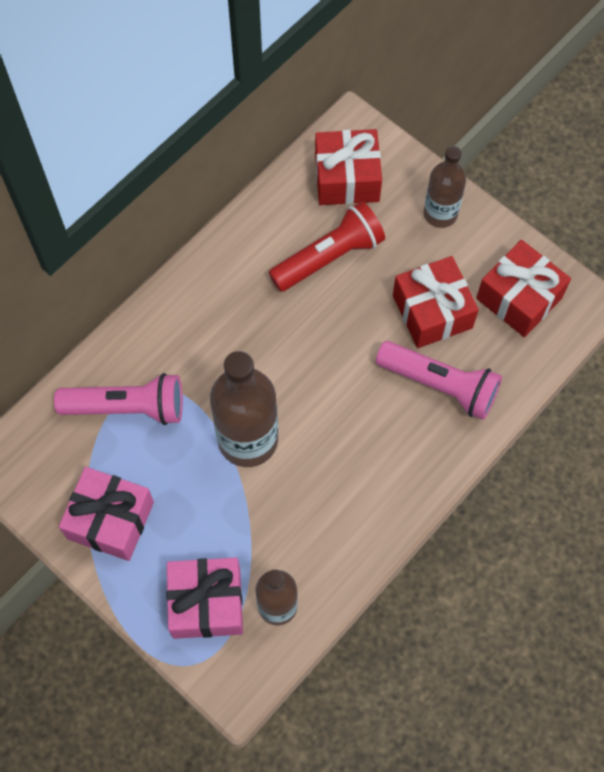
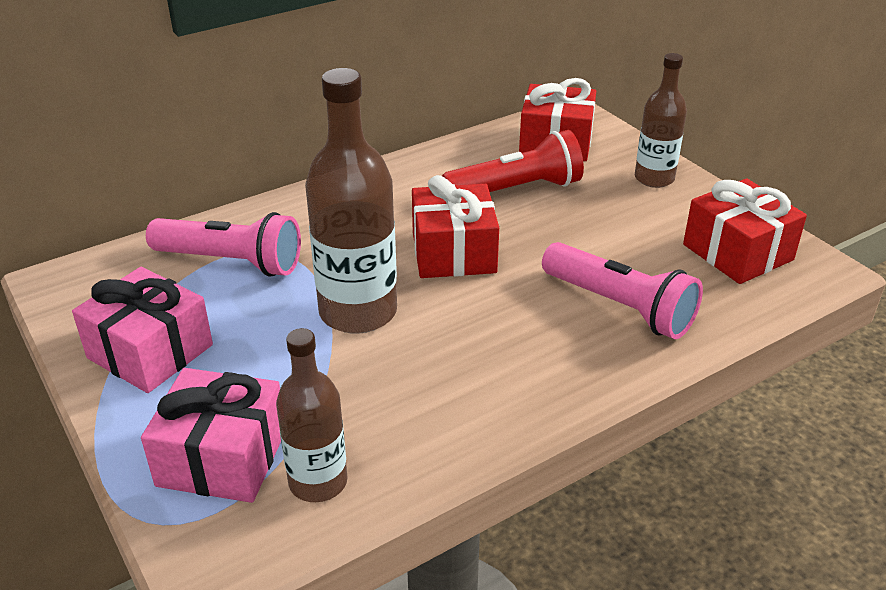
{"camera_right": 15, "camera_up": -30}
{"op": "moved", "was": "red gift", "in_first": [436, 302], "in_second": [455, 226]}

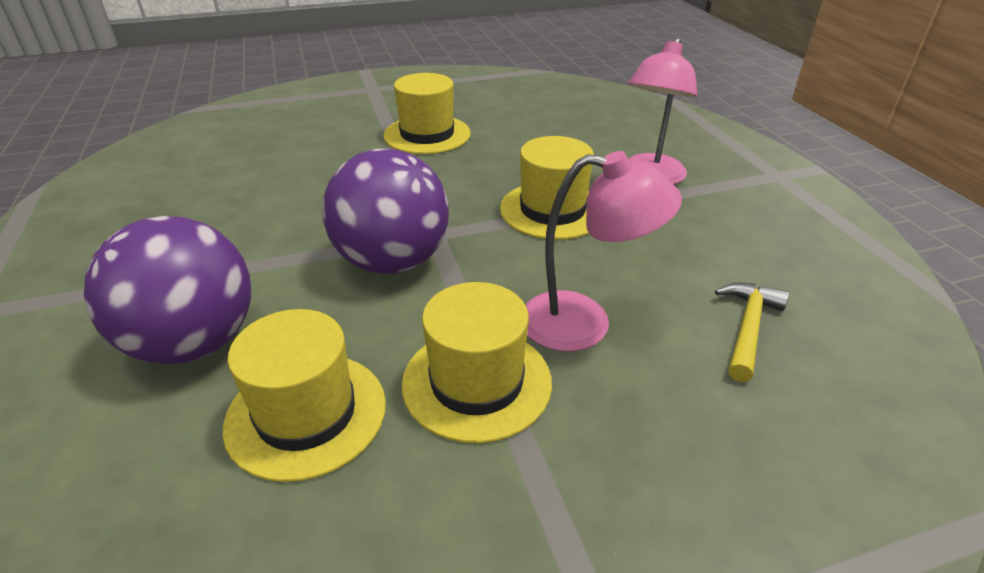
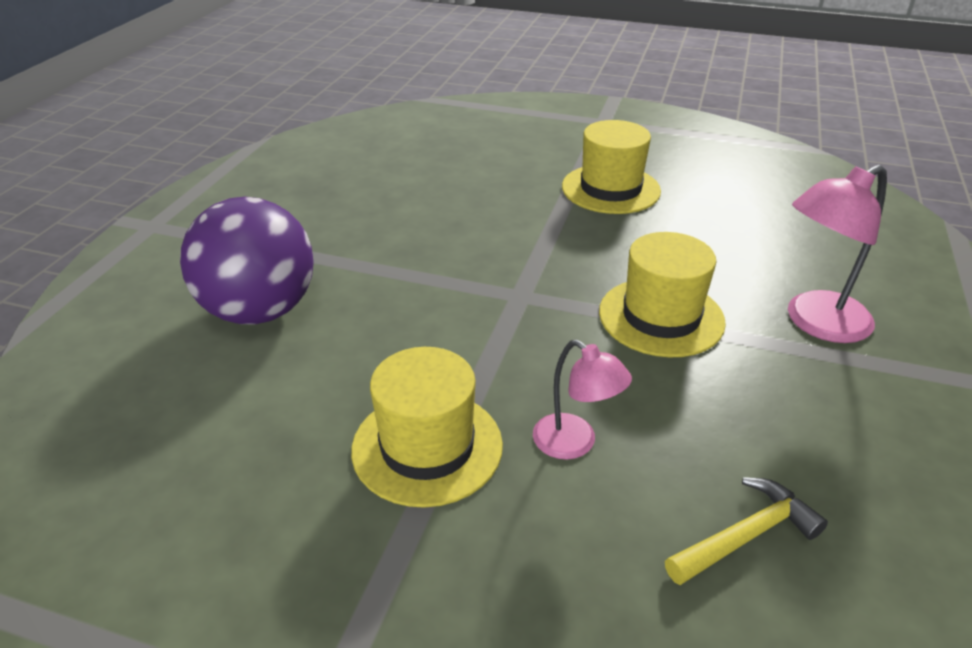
{"camera_right": 35, "camera_up": 0}
{"op": "removed", "was": "yellow hat", "in_first": [304, 395]}
{"op": "removed", "was": "purple ball", "in_first": [385, 211]}
{"op": "resized", "was": "pink lamp", "in_first": [603, 251], "in_second": [582, 400], "ratio": 0.63}

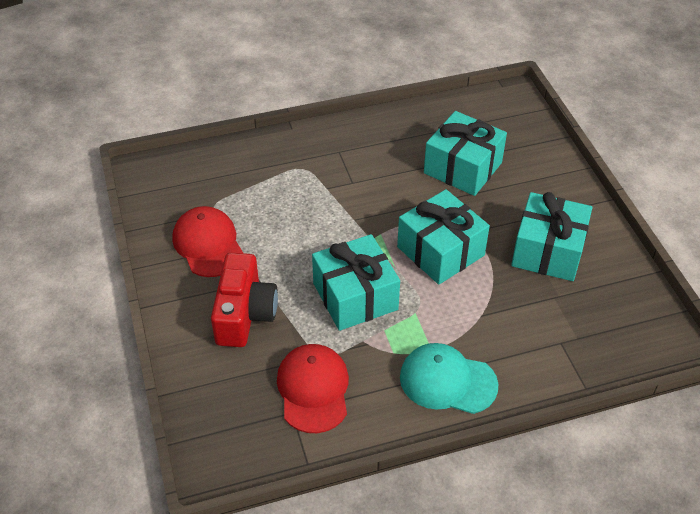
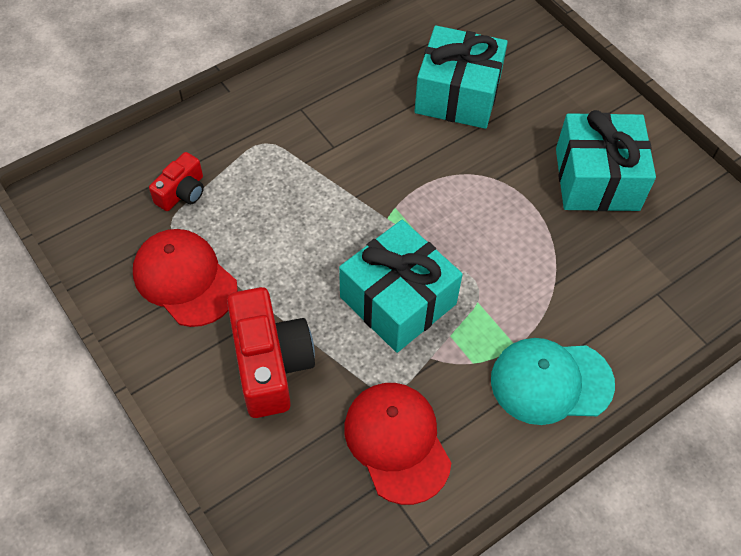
{"camera_right": -20, "camera_up": 10}
{"op": "removed", "was": "turquoise gift", "in_first": [443, 236]}
{"op": "added", "now": "red camera", "in_second": [176, 181]}

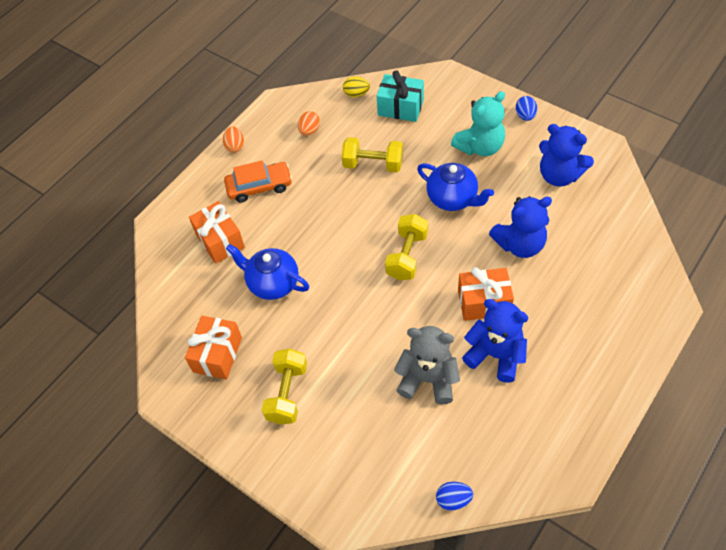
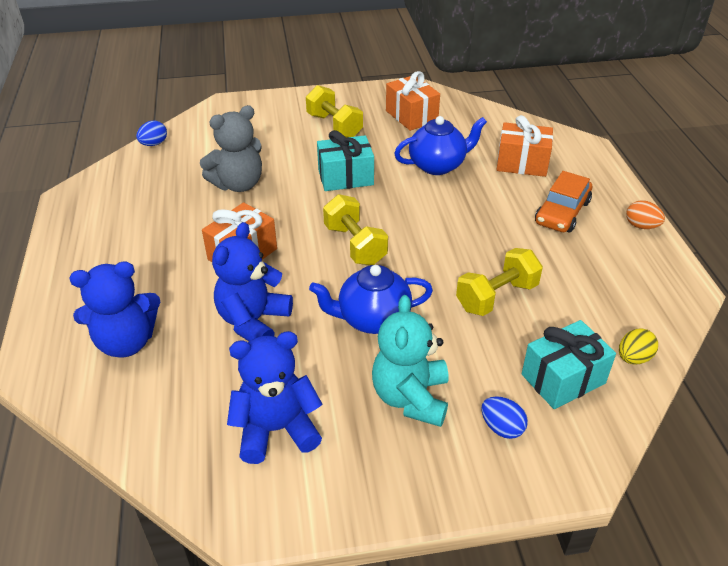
{"camera_right": 130, "camera_up": -15}
{"op": "removed", "was": "orange egg", "in_first": [309, 123]}
{"op": "moved", "was": "blue teddy bear", "in_first": [495, 341], "in_second": [115, 309]}
{"op": "moved", "was": "blue egg", "in_first": [526, 108], "in_second": [504, 417]}
{"op": "added", "now": "turquoise gift", "in_second": [345, 160]}

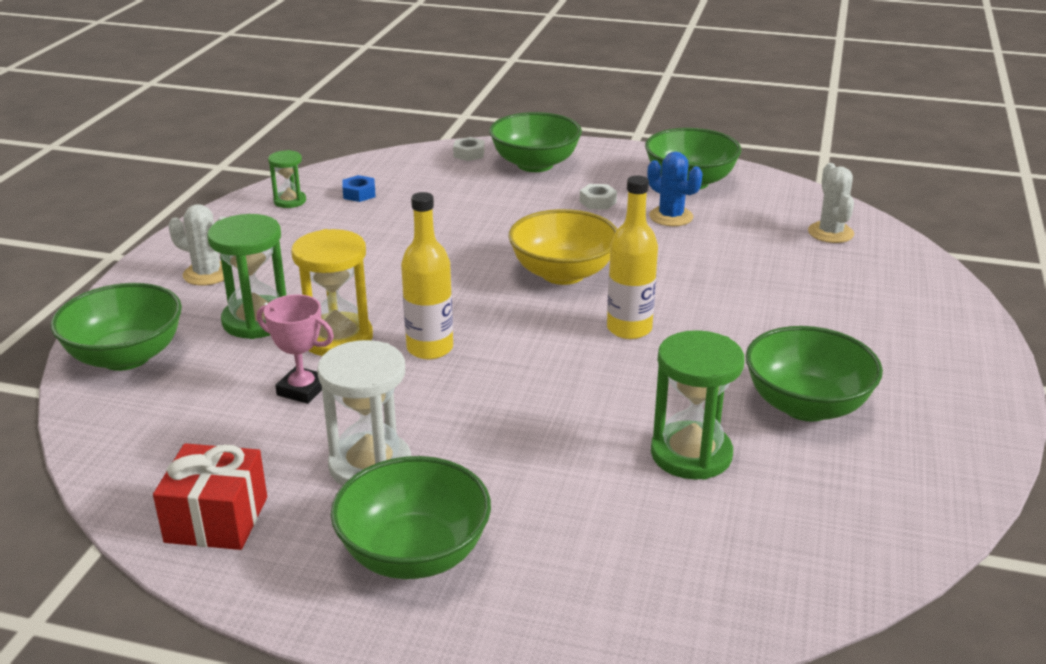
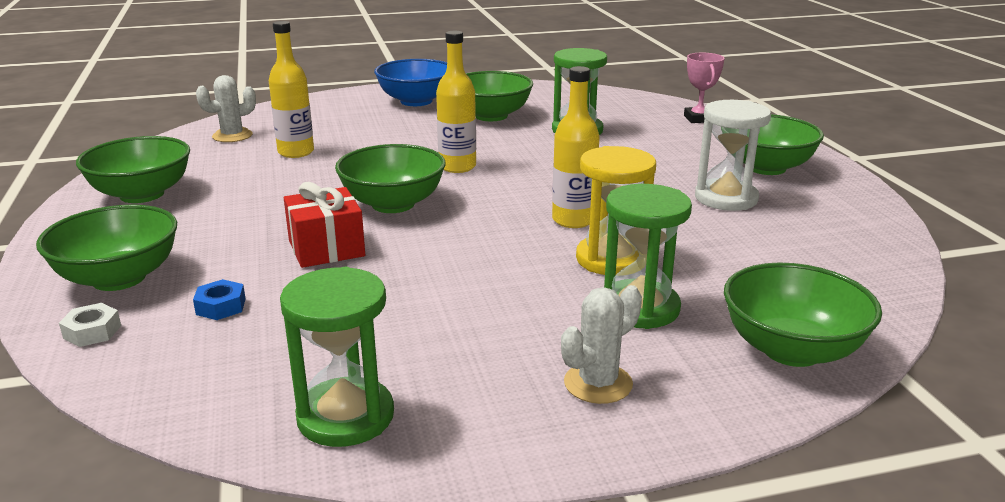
{"camera_right": -120, "camera_up": -5}
{"op": "moved", "was": "red gift", "in_first": [210, 496], "in_second": [324, 225]}
{"op": "turned", "was": "white cactus", "in_first": [197, 245], "in_second": [601, 344], "clockwise": 60}
{"op": "moved", "was": "pink trophy", "in_first": [295, 349], "in_second": [704, 88]}
{"op": "resized", "was": "green hourglass", "in_first": [287, 179], "in_second": [337, 357], "ratio": 1.77}
{"op": "moved", "was": "blue nut", "in_first": [358, 188], "in_second": [219, 299]}
{"op": "recoloured", "was": "yellow bowl", "now": "green bowl", "in_first": [562, 247], "in_second": [390, 178]}
{"op": "removed", "was": "white nut", "in_first": [598, 197]}
{"op": "removed", "was": "blue cactus", "in_first": [675, 188]}
{"op": "added", "now": "yellow bottle", "in_second": [291, 89]}
{"op": "added", "now": "blue bowl", "in_second": [410, 82]}

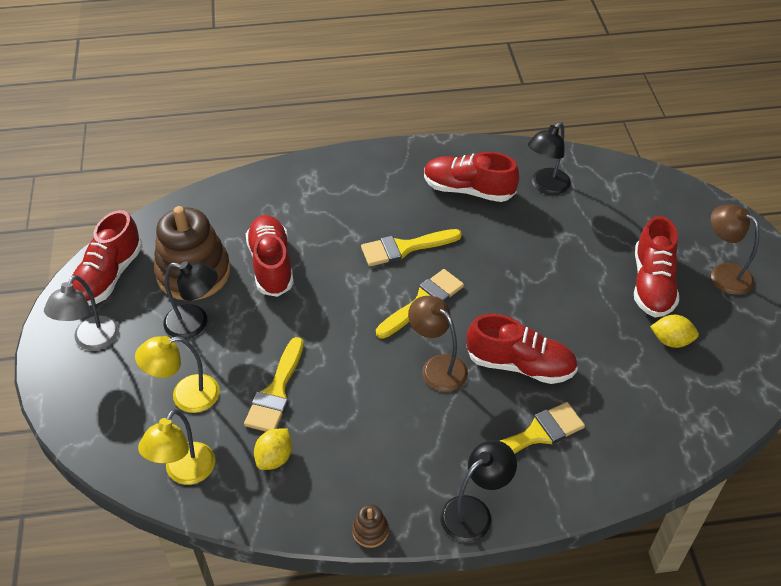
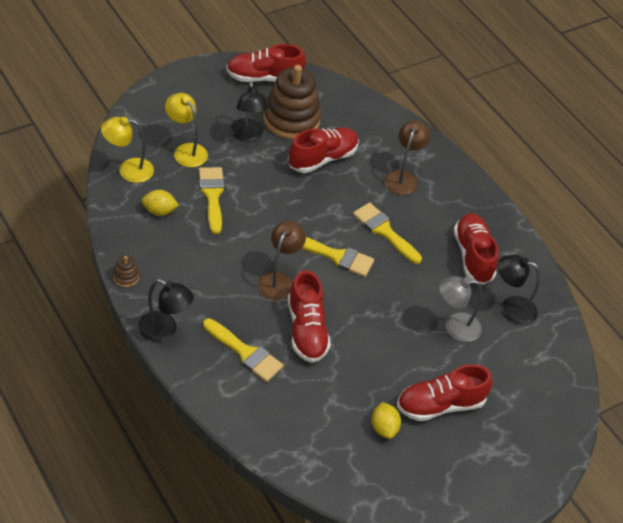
{"camera_right": 60, "camera_up": 0}
{"op": "moved", "was": "grey lamp", "in_first": [81, 312], "in_second": [461, 309]}
{"op": "turned", "was": "yellow brush", "in_first": [274, 384], "in_second": [212, 200], "clockwise": 90}
{"op": "moved", "was": "brown lamp", "in_first": [735, 250], "in_second": [407, 157]}

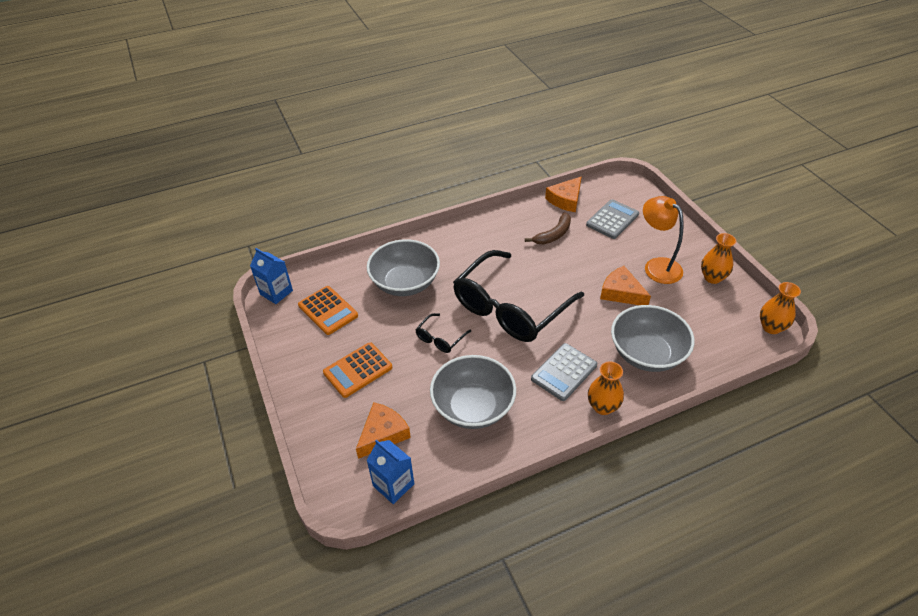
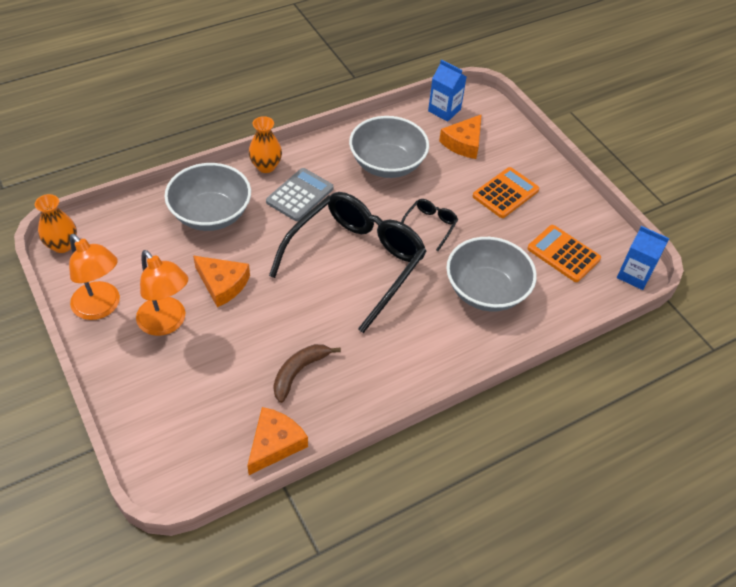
{"camera_right": 170, "camera_up": 5}
{"op": "removed", "was": "grey calculator", "in_first": [612, 219]}
{"op": "replaced", "was": "orange vase", "now": "orange lamp", "in_first": [718, 258], "in_second": [94, 277]}

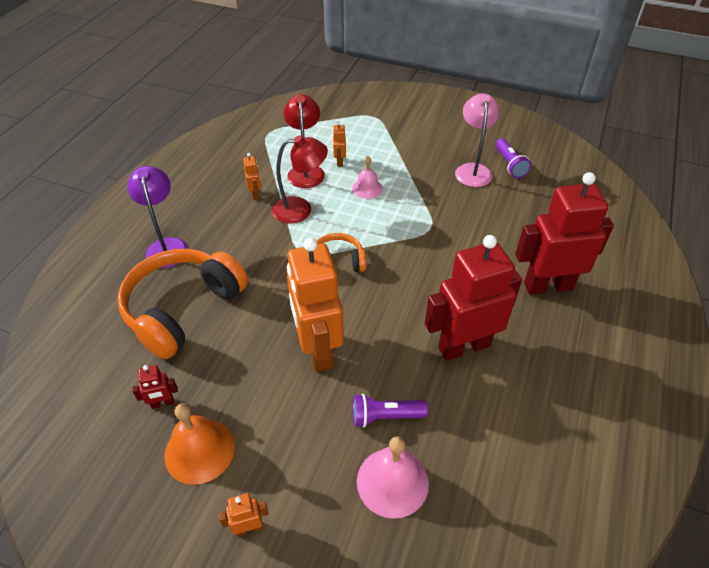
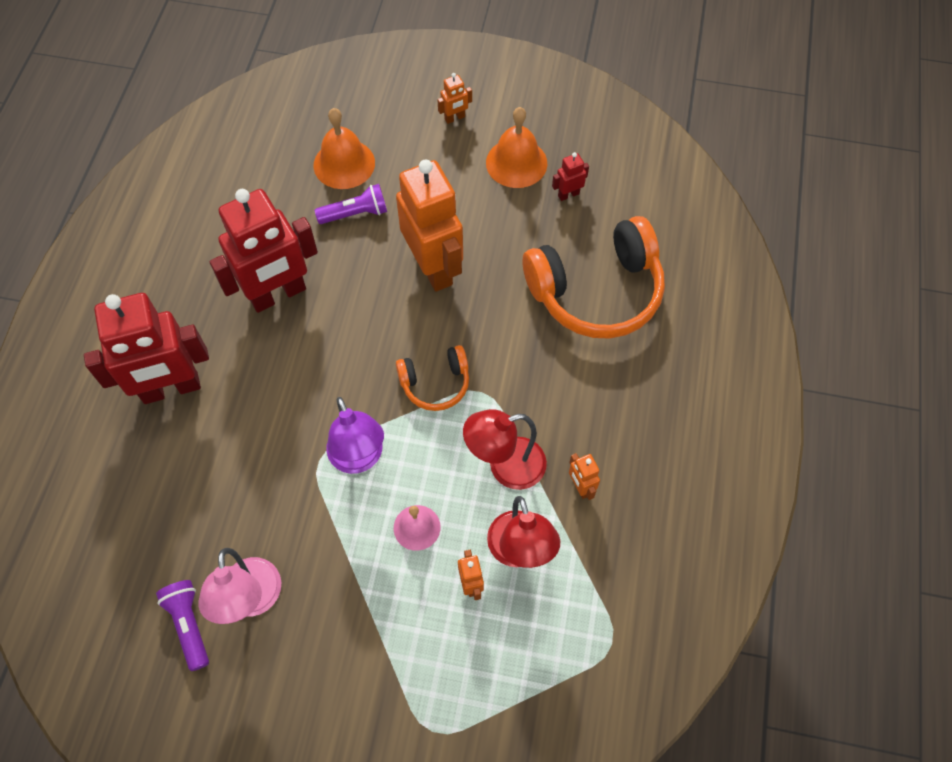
{"camera_right": 170, "camera_up": 15}
{"op": "turned", "was": "orange headphones", "in_first": [182, 304], "in_second": [594, 277], "clockwise": 45}
{"op": "moved", "was": "purple lamp", "in_first": [157, 217], "in_second": [355, 435]}
{"op": "recoloured", "was": "pink bell", "now": "orange bell", "in_first": [393, 477], "in_second": [344, 148]}

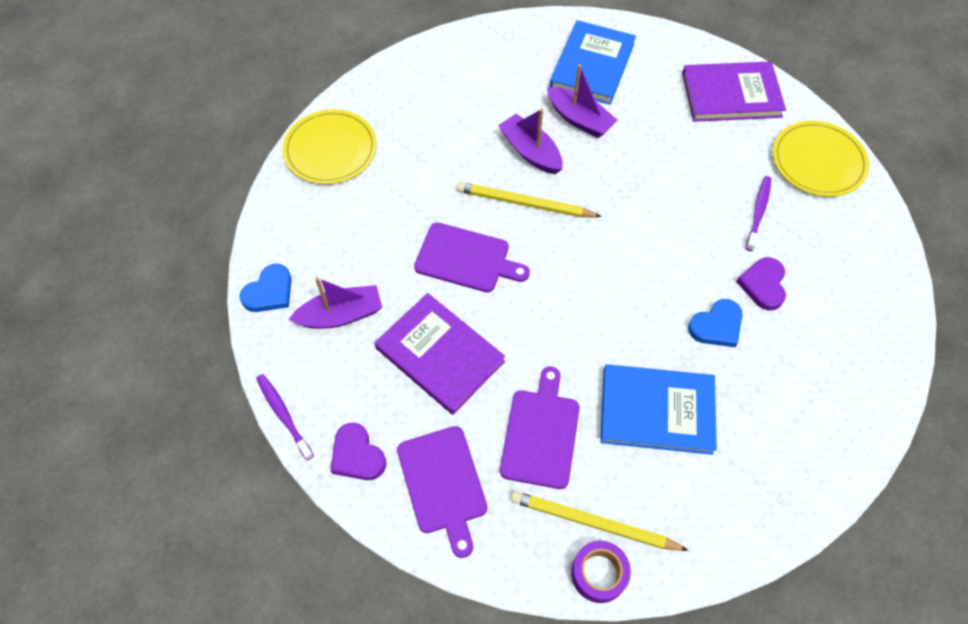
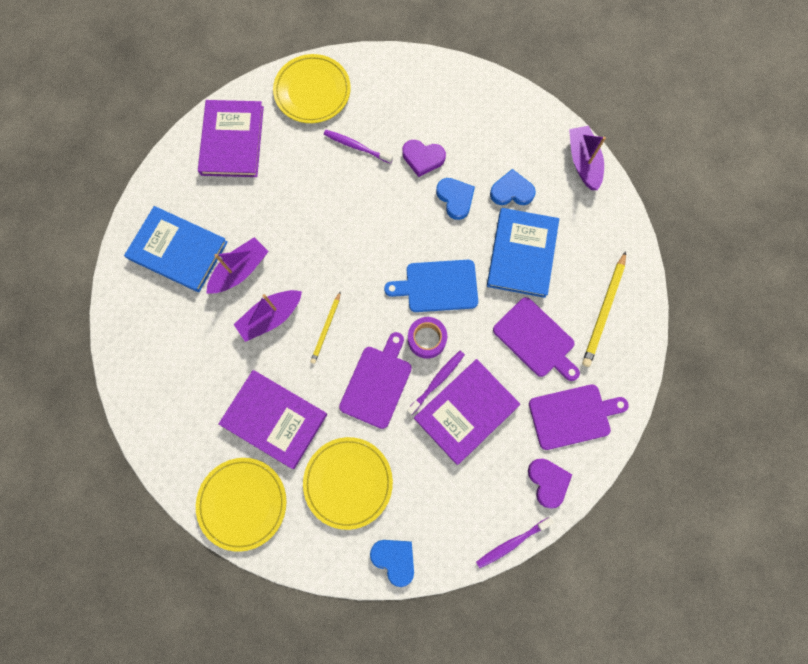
{"camera_right": -85, "camera_up": 15}
{"op": "moved", "was": "purple boat", "in_first": [335, 303], "in_second": [587, 158]}
{"op": "turned", "was": "purple heart", "in_first": [358, 451], "in_second": [550, 484], "clockwise": -75}
{"op": "resized", "was": "yellow pencil", "in_first": [529, 199], "in_second": [325, 327], "ratio": 0.61}
{"op": "turned", "was": "purple cutting board", "in_first": [540, 428], "in_second": [536, 339], "clockwise": -150}
{"op": "moved", "was": "purple tape", "in_first": [601, 572], "in_second": [427, 338]}
{"op": "added", "now": "purple book", "in_second": [273, 419]}
{"op": "added", "now": "yellow plate", "in_second": [348, 483]}
{"op": "added", "now": "blue cutting board", "in_second": [431, 286]}
{"op": "added", "now": "purple toothbrush", "in_second": [436, 383]}
{"op": "added", "now": "blue heart", "in_second": [513, 187]}

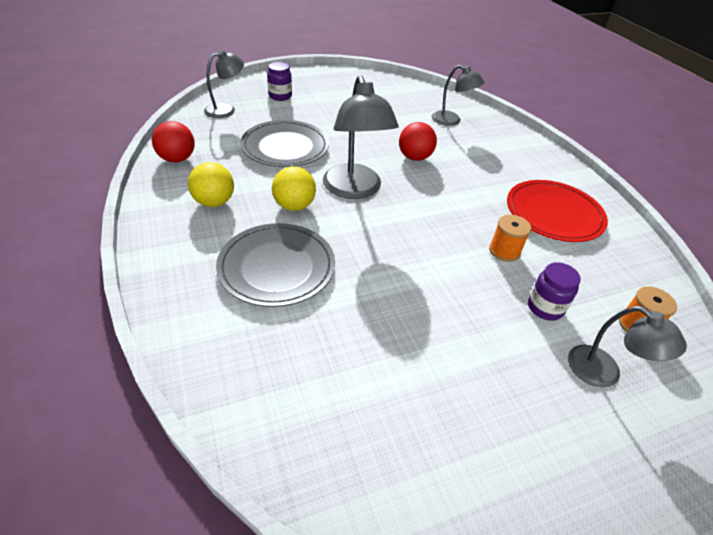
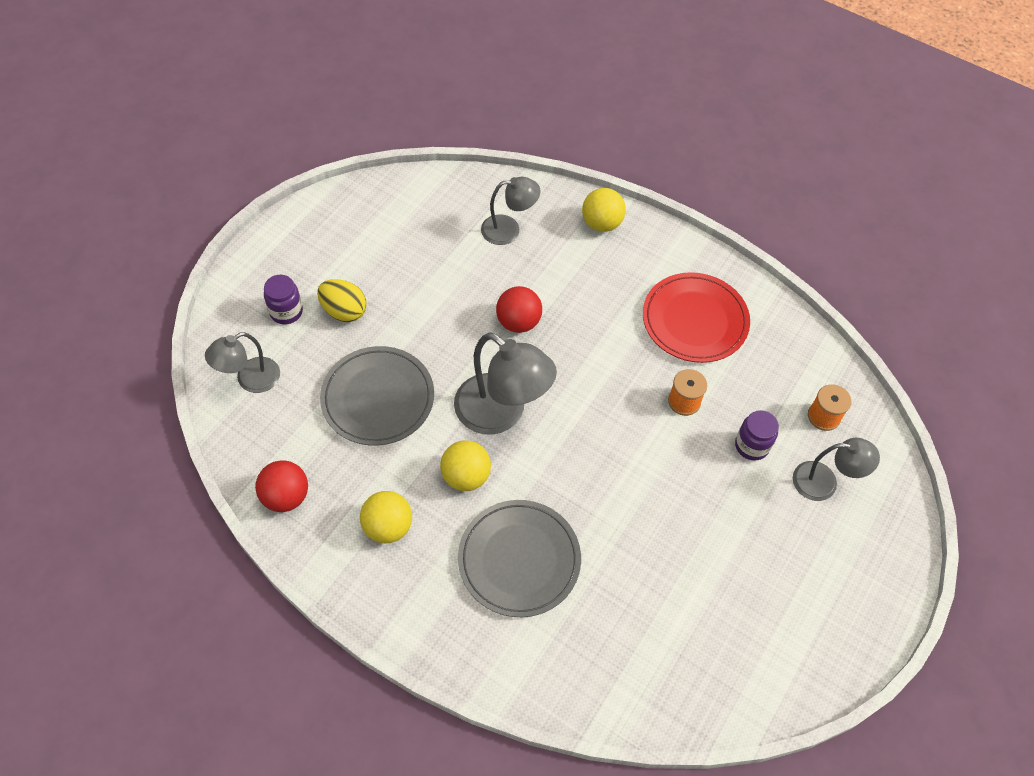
{"camera_right": -35, "camera_up": 15}
{"op": "turned", "was": "grey lamp", "in_first": [224, 84], "in_second": [242, 362], "clockwise": -150}
{"op": "added", "now": "yellow egg", "in_second": [342, 300]}
{"op": "added", "now": "yellow ball", "in_second": [604, 210]}

